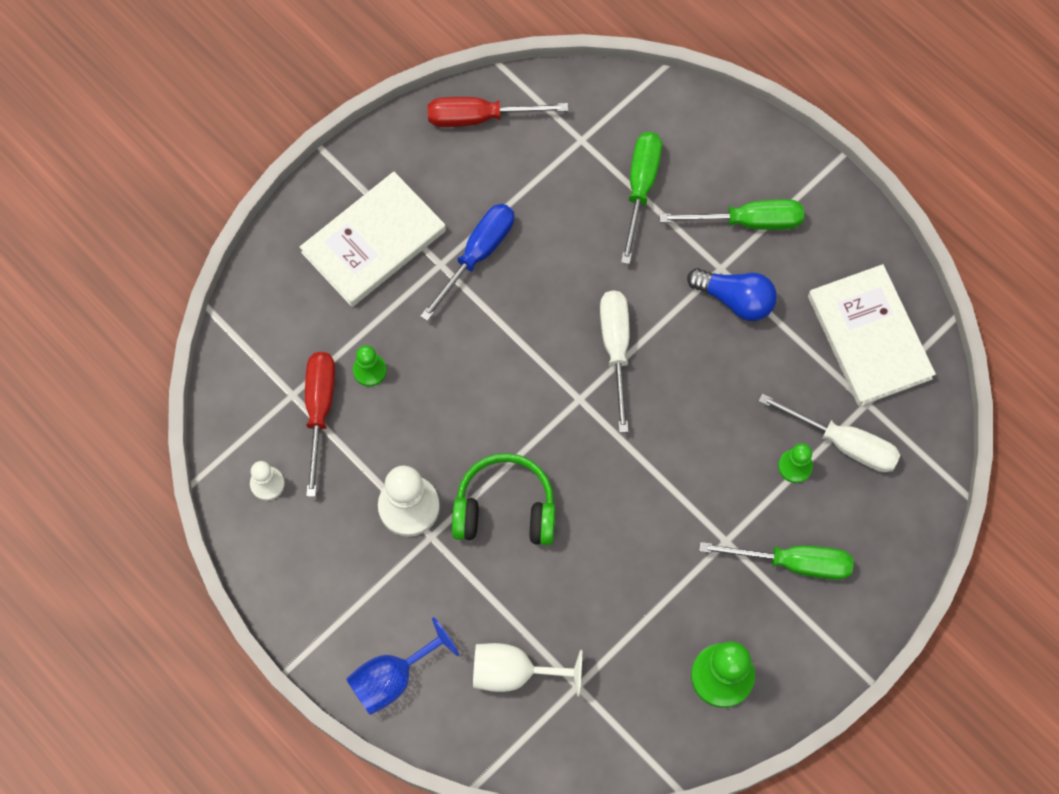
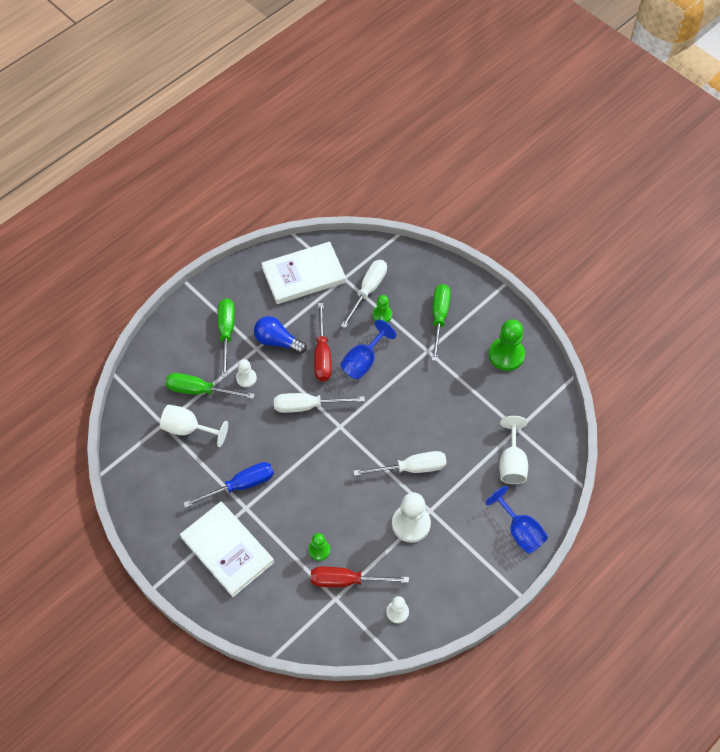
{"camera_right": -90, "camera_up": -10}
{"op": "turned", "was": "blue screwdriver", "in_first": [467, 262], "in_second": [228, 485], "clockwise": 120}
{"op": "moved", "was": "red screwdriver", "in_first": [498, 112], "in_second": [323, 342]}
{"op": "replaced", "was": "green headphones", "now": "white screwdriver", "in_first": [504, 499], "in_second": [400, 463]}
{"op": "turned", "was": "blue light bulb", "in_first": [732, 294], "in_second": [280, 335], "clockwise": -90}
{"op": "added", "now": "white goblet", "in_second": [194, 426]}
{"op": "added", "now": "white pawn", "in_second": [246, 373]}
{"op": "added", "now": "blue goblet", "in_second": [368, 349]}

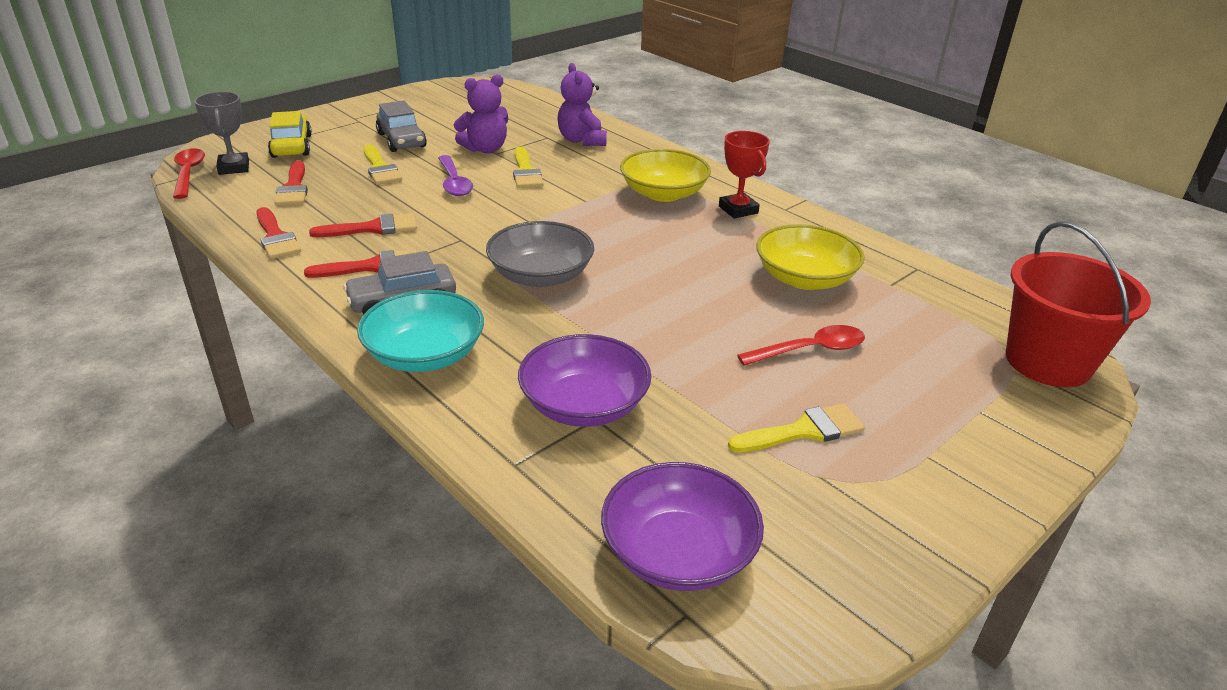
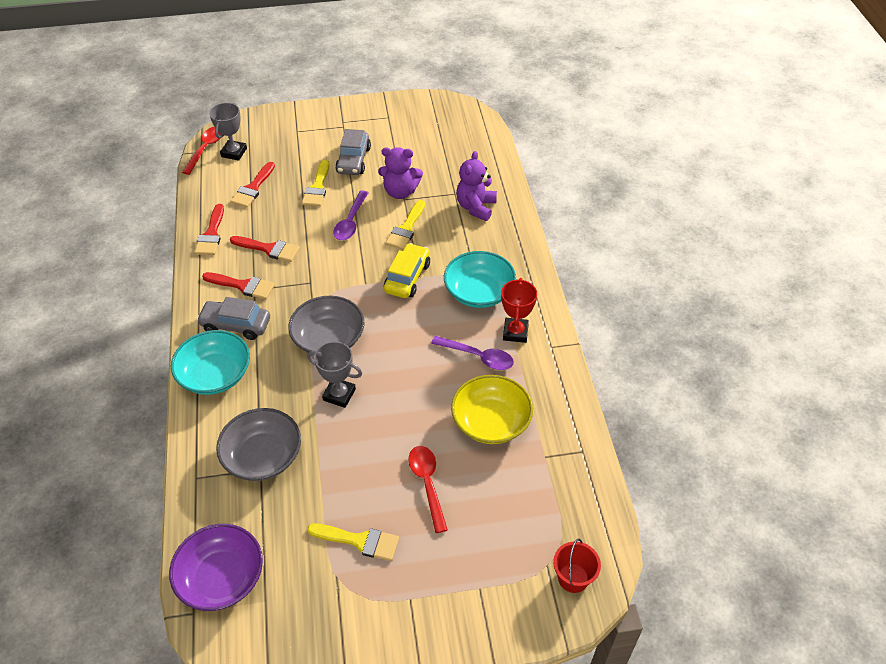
{"camera_right": 35, "camera_up": 15}
{"op": "moved", "was": "yellow car", "in_first": [290, 134], "in_second": [407, 270]}
{"op": "recoloured", "was": "purple bowl", "now": "grey bowl", "in_first": [585, 380], "in_second": [258, 444]}
{"op": "recoloured", "was": "yellow bowl", "now": "turquoise bowl", "in_first": [665, 175], "in_second": [480, 279]}
{"op": "turned", "was": "red spoon", "in_first": [801, 345], "in_second": [428, 489], "clockwise": -120}
{"op": "resized", "was": "red bucket", "in_first": [1078, 304], "in_second": [577, 565], "ratio": 0.5}
{"op": "added", "now": "grey trophy", "in_second": [334, 374]}
{"op": "added", "now": "purple spoon", "in_second": [472, 353]}

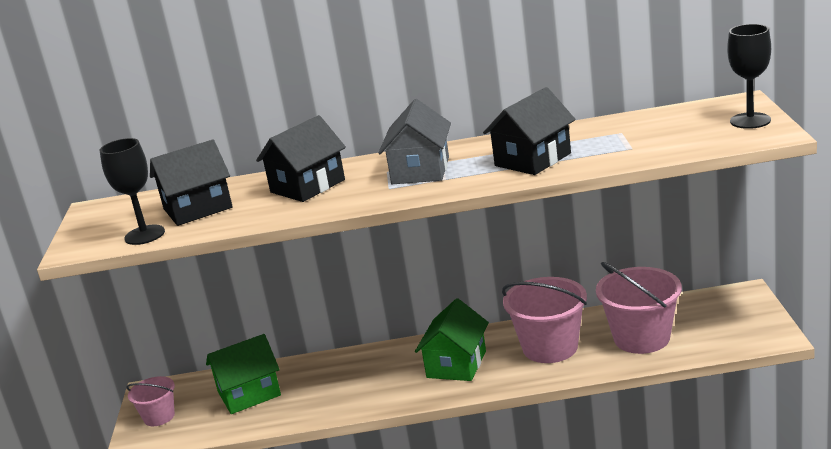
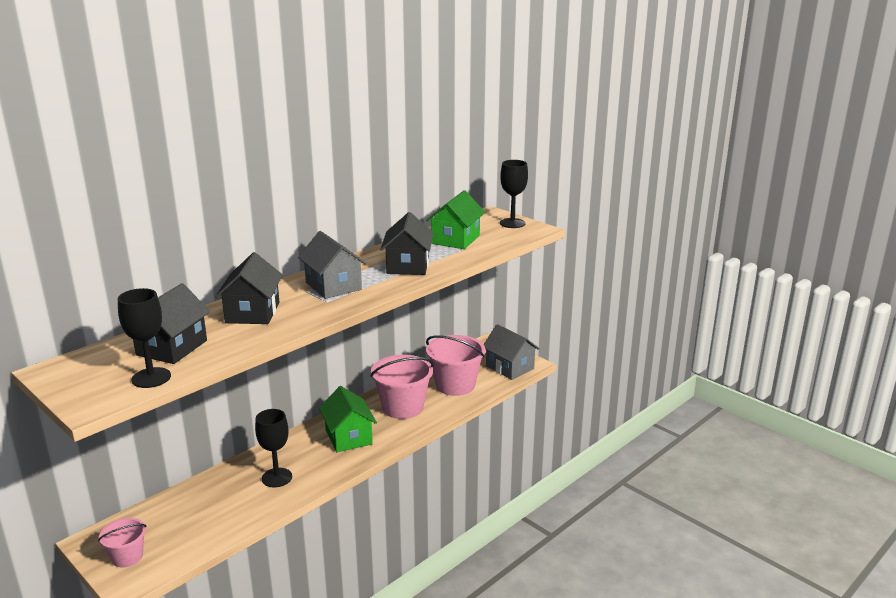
{"camera_right": -45, "camera_up": 0}
{"op": "moved", "was": "green house", "in_first": [243, 374], "in_second": [455, 219]}
{"op": "added", "now": "black goblet", "in_second": [273, 448]}
{"op": "added", "now": "grey house", "in_second": [511, 352]}

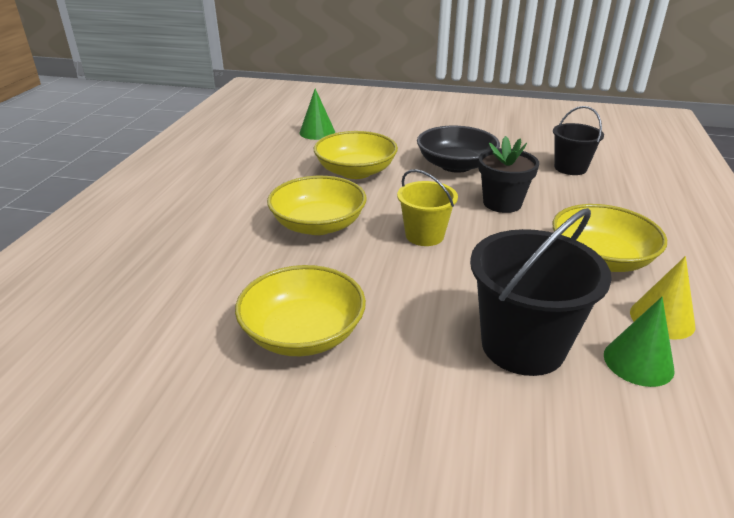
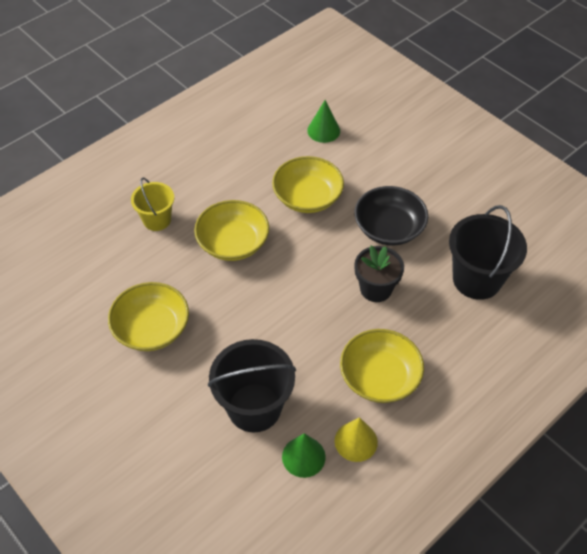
{"camera_right": 35, "camera_up": 20}
{"op": "moved", "was": "yellow bucket", "in_first": [427, 207], "in_second": [152, 204]}
{"op": "resized", "was": "black bucket", "in_first": [578, 140], "in_second": [488, 252], "ratio": 1.65}

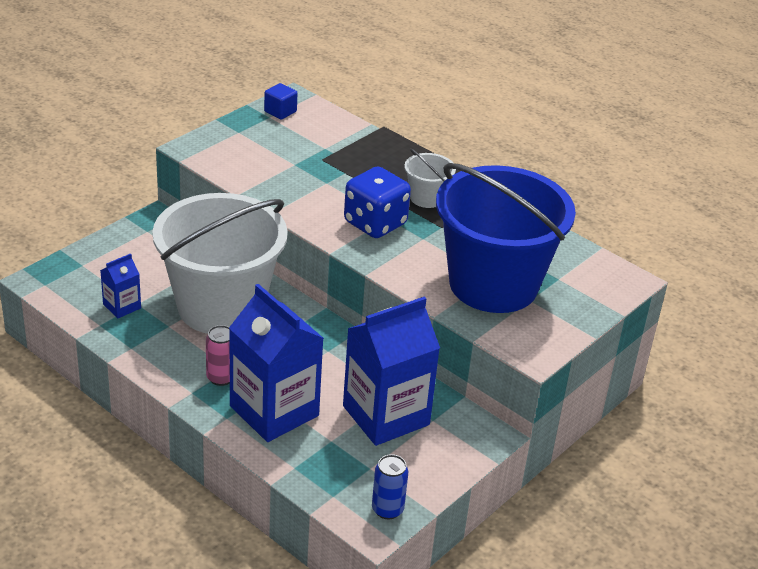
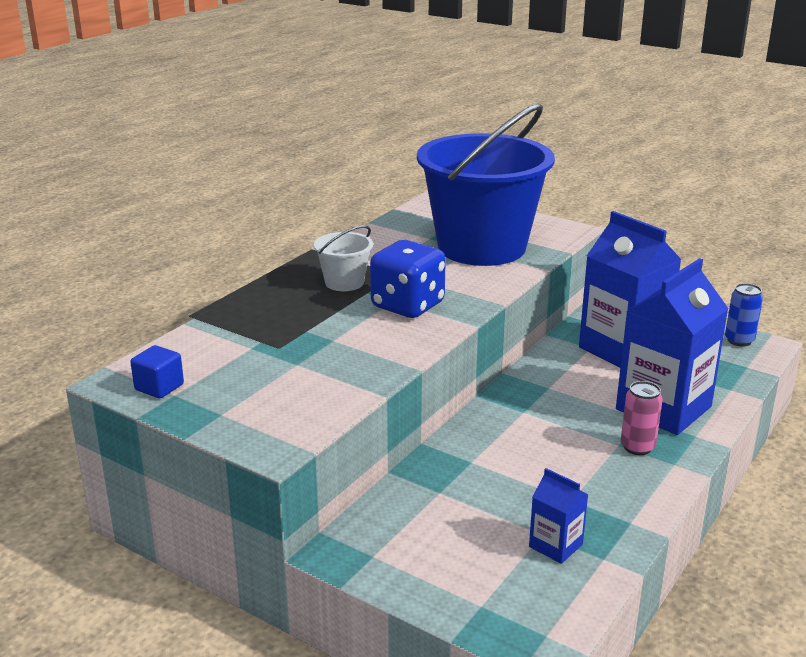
{"camera_right": -95, "camera_up": -10}
{"op": "removed", "was": "white bucket", "in_first": [220, 263]}

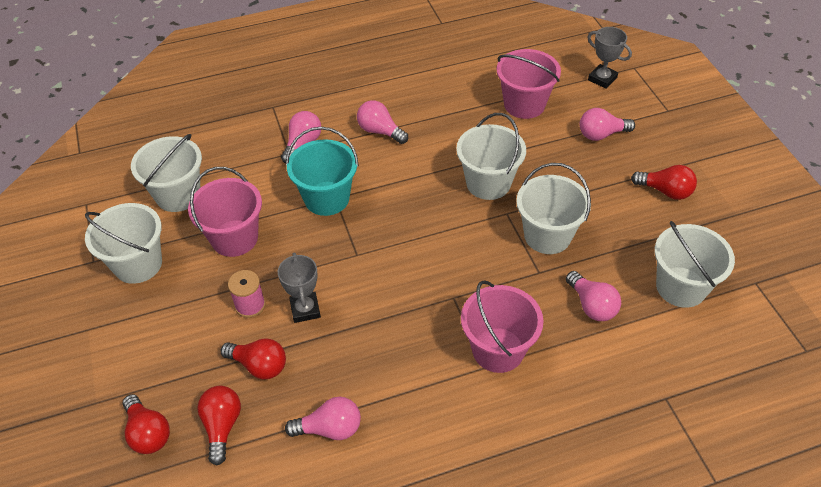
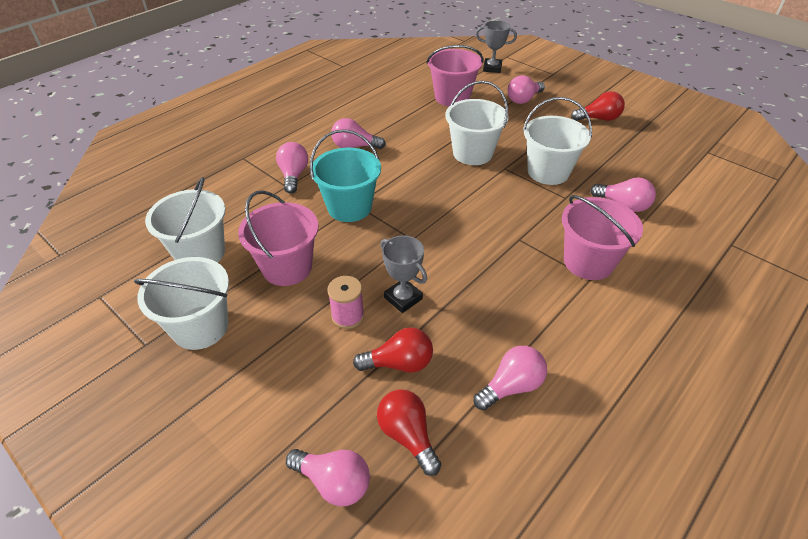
{"camera_right": -30, "camera_up": -5}
{"op": "recoloured", "was": "red light bulb", "now": "pink light bulb", "in_first": [146, 424], "in_second": [328, 477]}
{"op": "removed", "was": "white bucket", "in_first": [694, 264]}

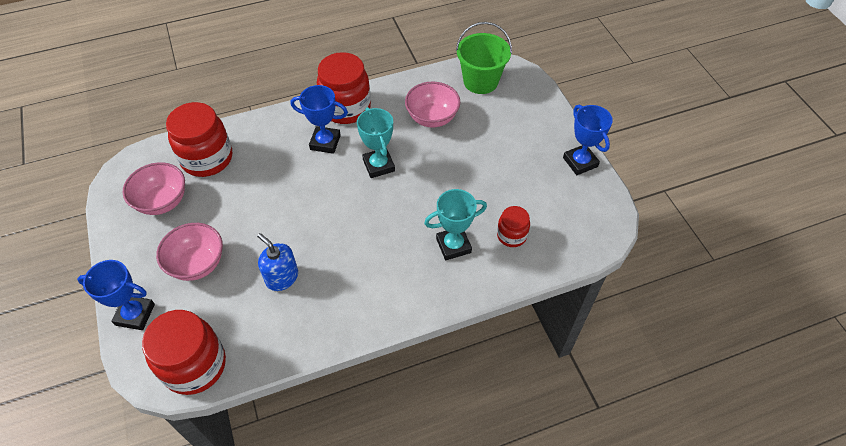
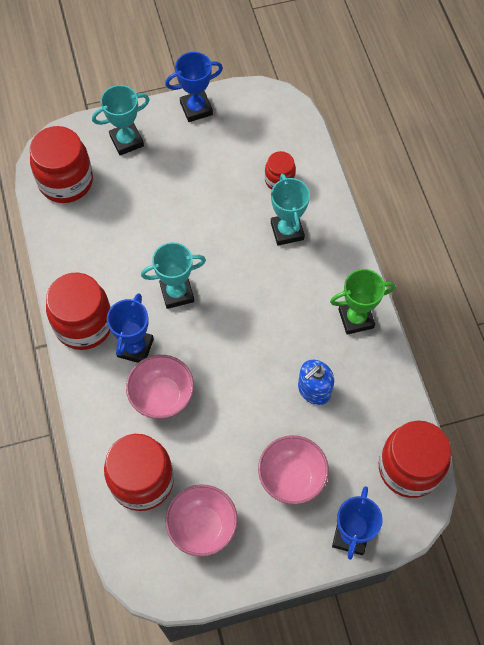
{"camera_right": -85, "camera_up": 10}
{"op": "moved", "was": "pink bowl", "in_first": [432, 105], "in_second": [160, 387]}
{"op": "replaced", "was": "green bucket", "now": "red jar", "in_first": [484, 58], "in_second": [61, 164]}
{"op": "added", "now": "turquoise trophy", "in_second": [121, 120]}
{"op": "added", "now": "green trophy", "in_second": [362, 302]}

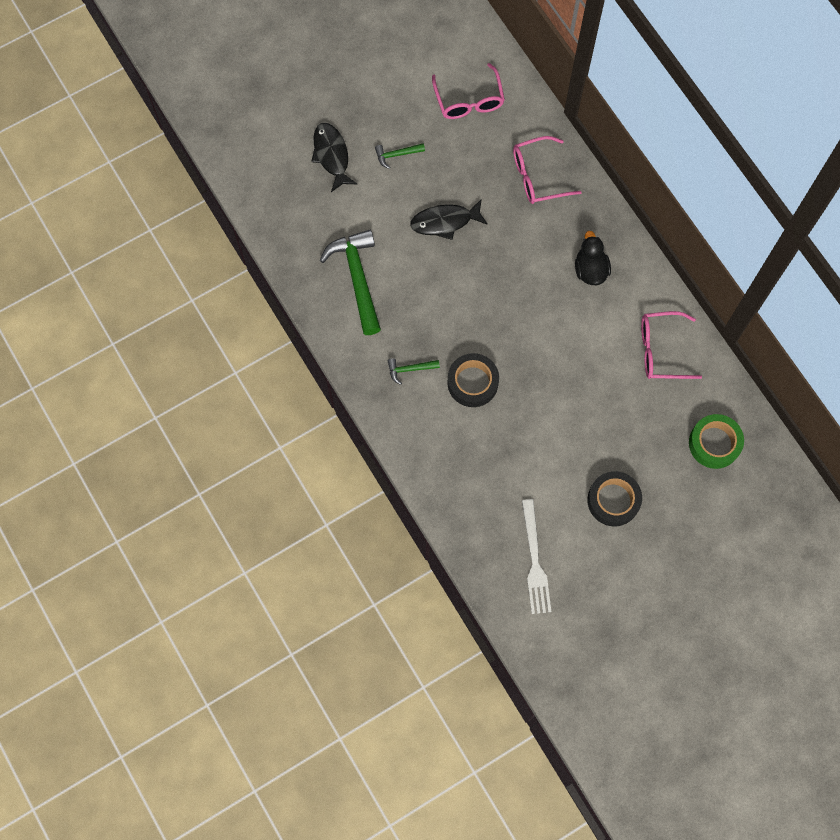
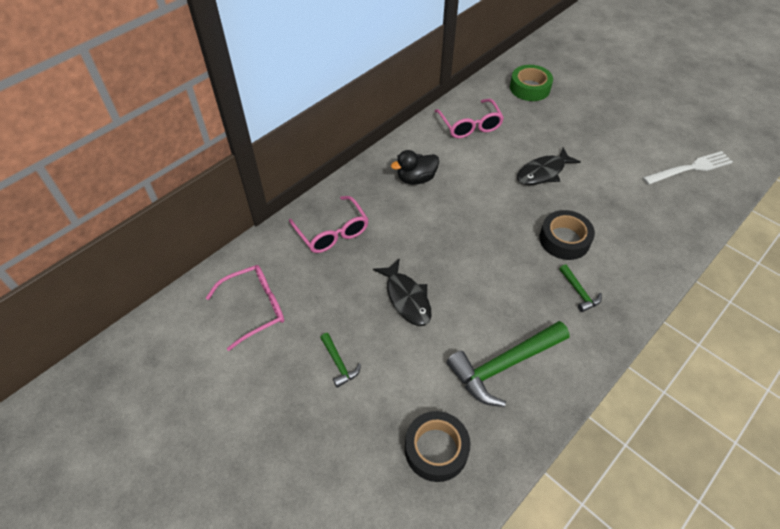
{"camera_right": -105, "camera_up": -20}
{"op": "moved", "was": "black fish", "in_first": [334, 157], "in_second": [549, 166]}
{"op": "moved", "was": "black tape", "in_first": [614, 498], "in_second": [437, 446]}

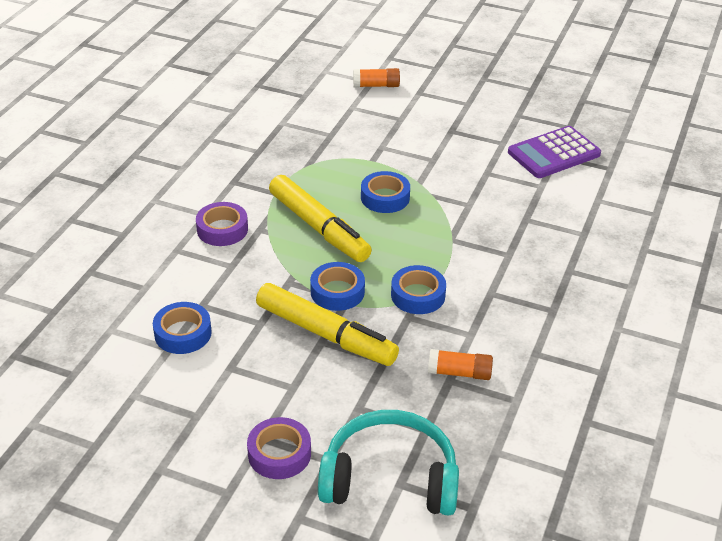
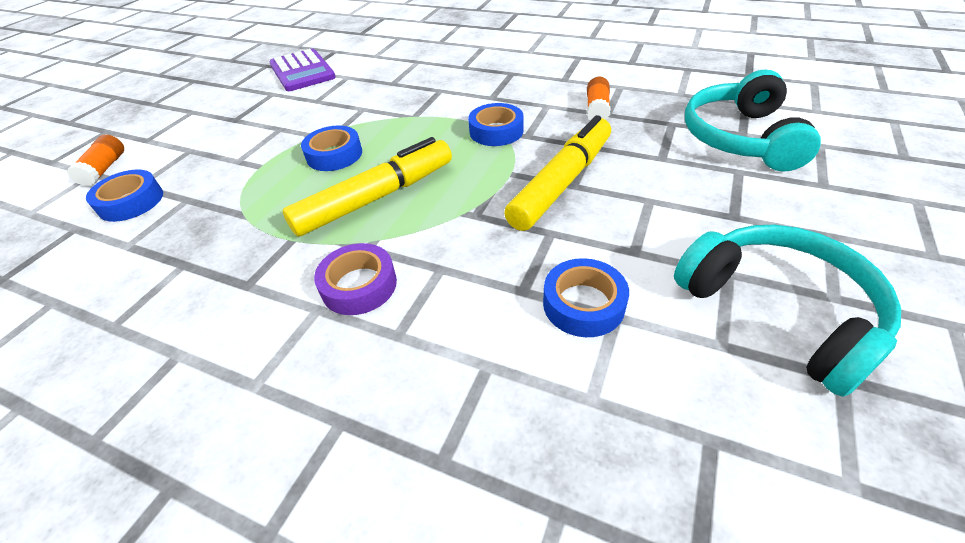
{"camera_right": -85, "camera_up": 5}
{"op": "removed", "was": "purple tape", "in_first": [279, 448]}
{"op": "moved", "was": "blue tape", "in_first": [337, 286], "in_second": [124, 195]}
{"op": "added", "now": "turquoise headphones", "in_second": [787, 311]}

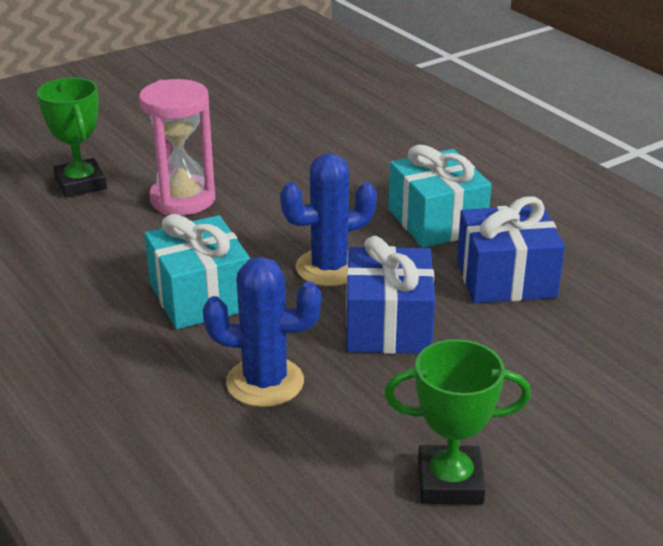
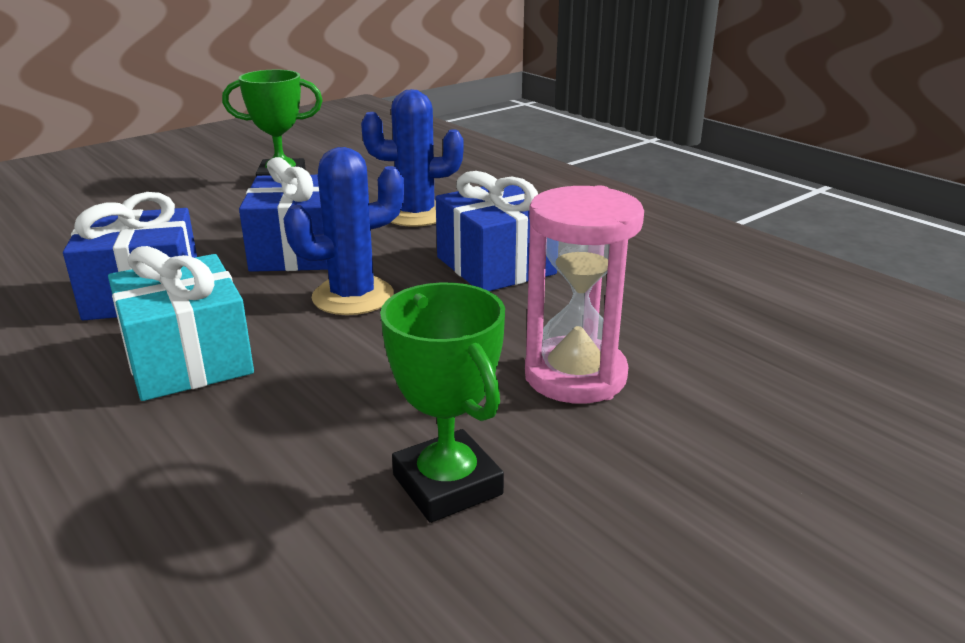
{"camera_right": 175, "camera_up": -5}
{"op": "moved", "was": "green trophy", "in_first": [72, 138], "in_second": [442, 402]}
{"op": "recoloured", "was": "turquoise gift", "now": "blue gift", "in_first": [197, 271], "in_second": [496, 231]}

